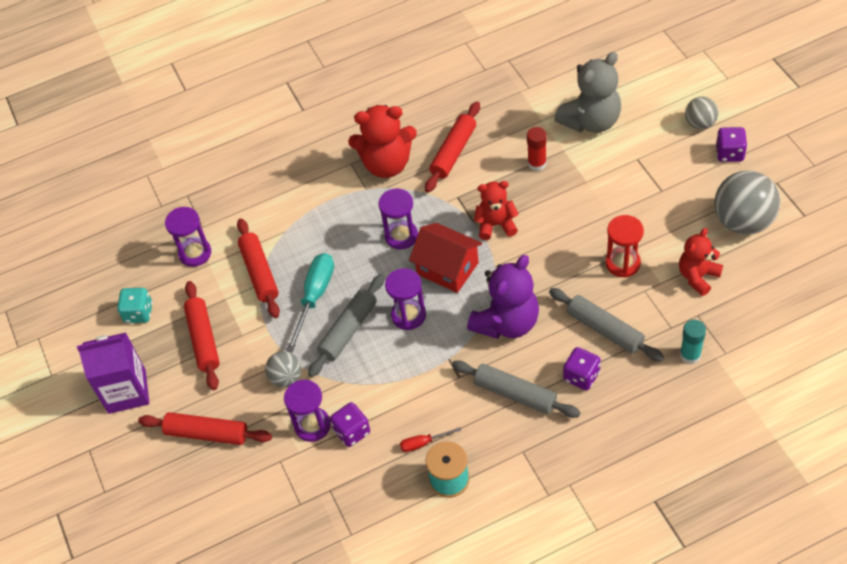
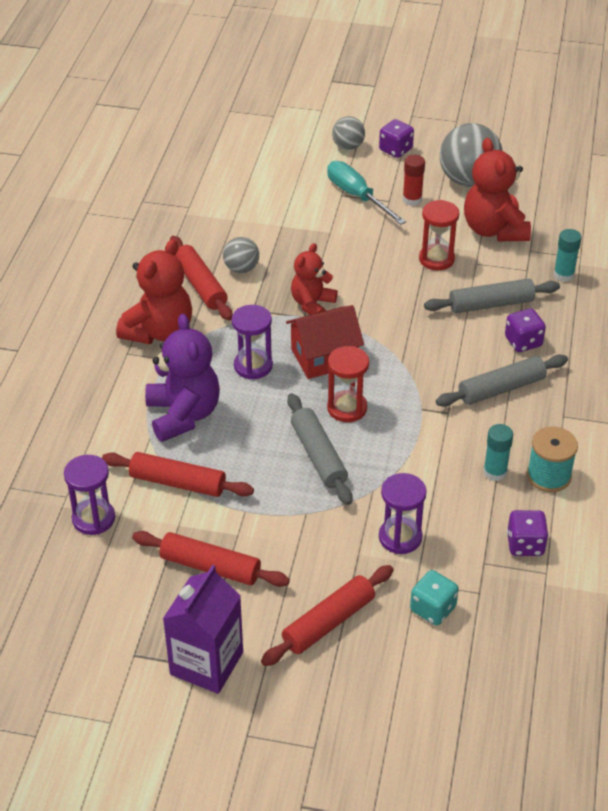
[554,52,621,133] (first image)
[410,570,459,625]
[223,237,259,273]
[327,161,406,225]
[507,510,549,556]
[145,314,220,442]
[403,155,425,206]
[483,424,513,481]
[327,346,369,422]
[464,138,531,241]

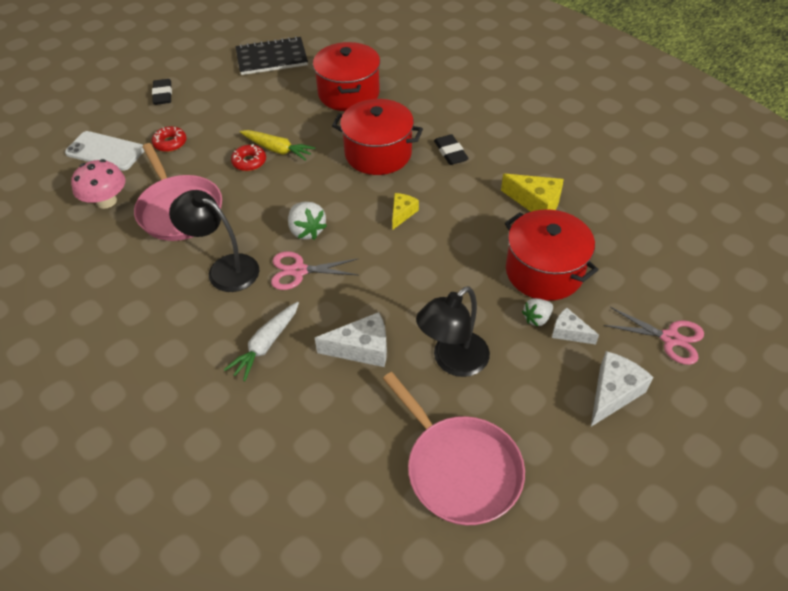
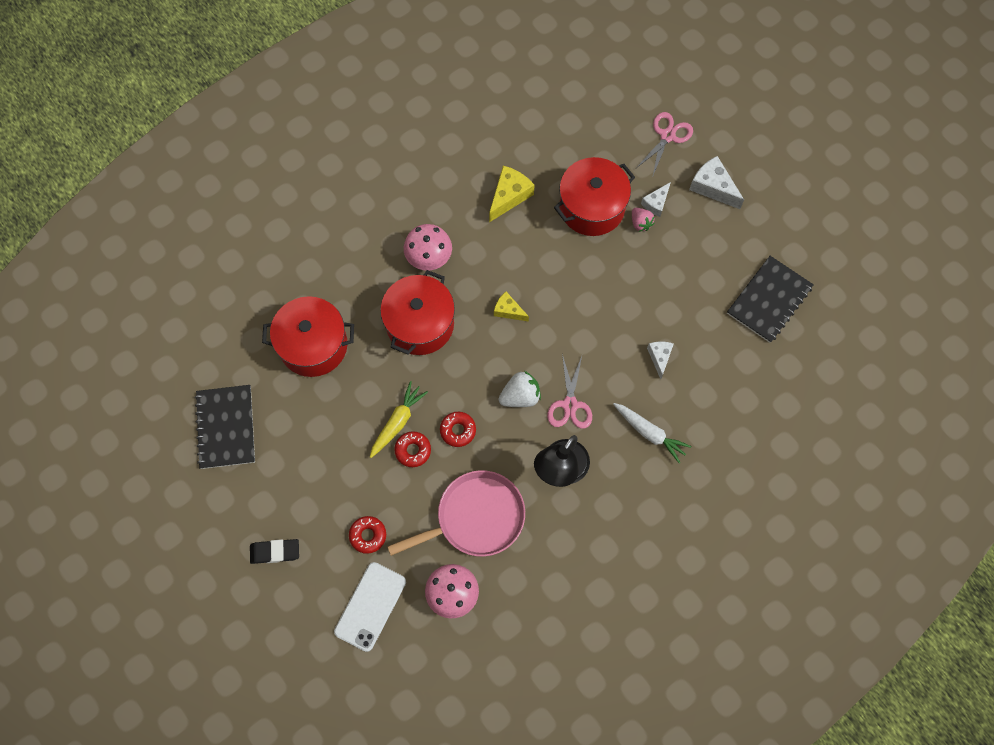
[416,286,490,377] (first image)
[440,412,476,447]
[727,256,814,343]
[404,224,452,271]
[632,208,654,232]
[647,342,674,379]

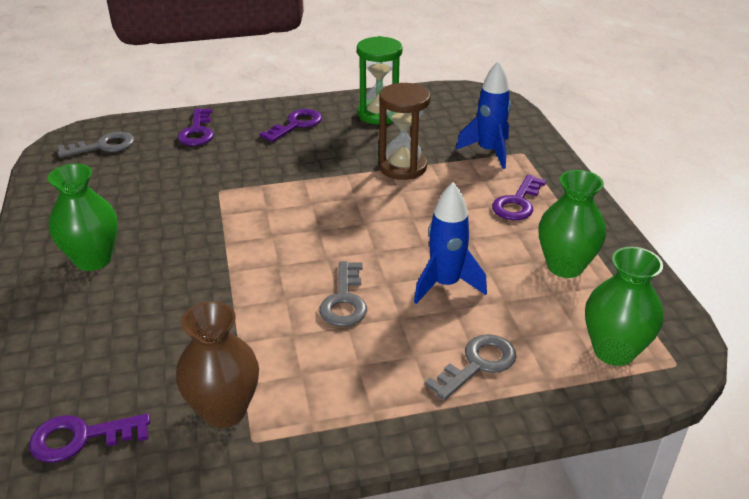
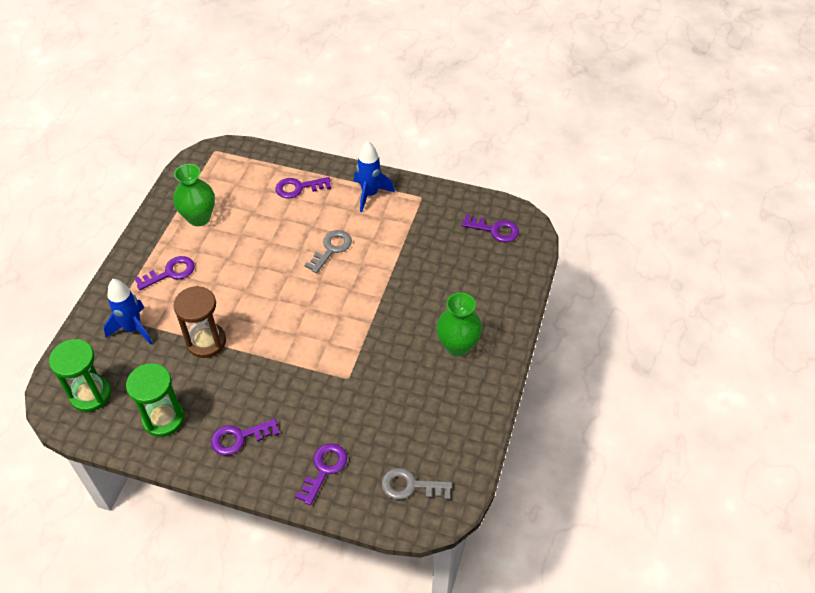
[176,301,259,428] (first image)
[585,247,663,366] (first image)
[49,339,111,412]
[354,141,395,212]
[275,177,331,199]

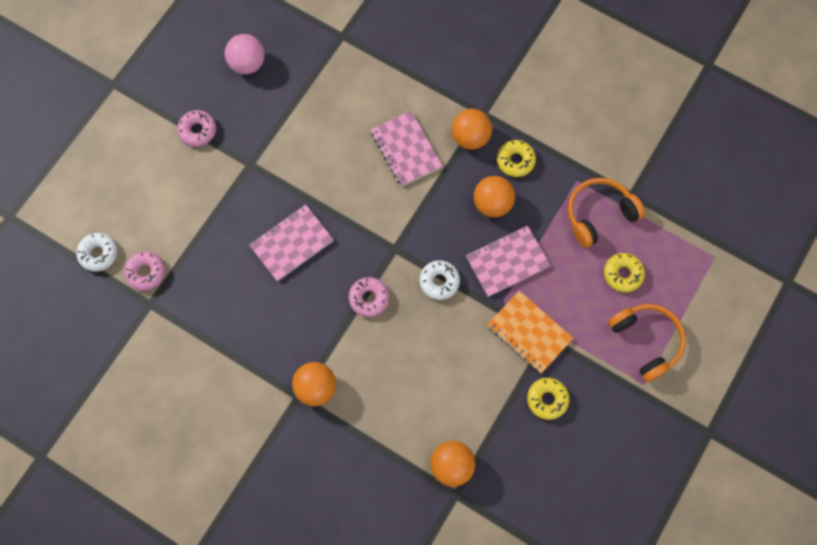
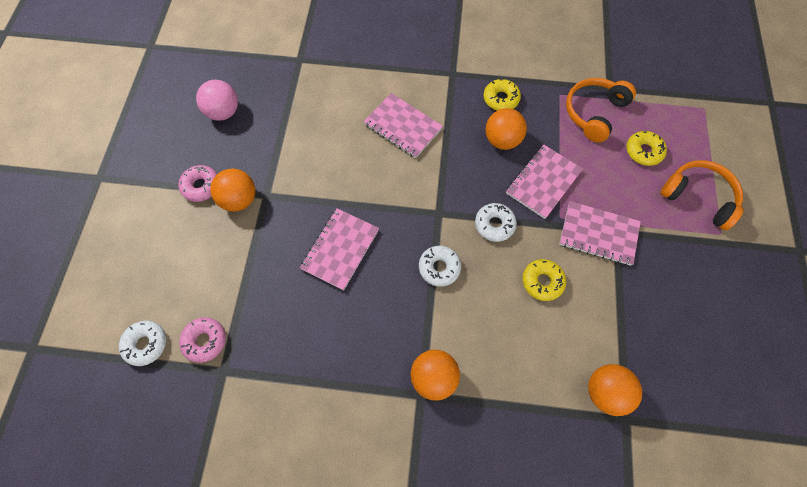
[210,169,255,212]
[522,259,566,301]
[419,246,461,287]
[559,201,641,266]

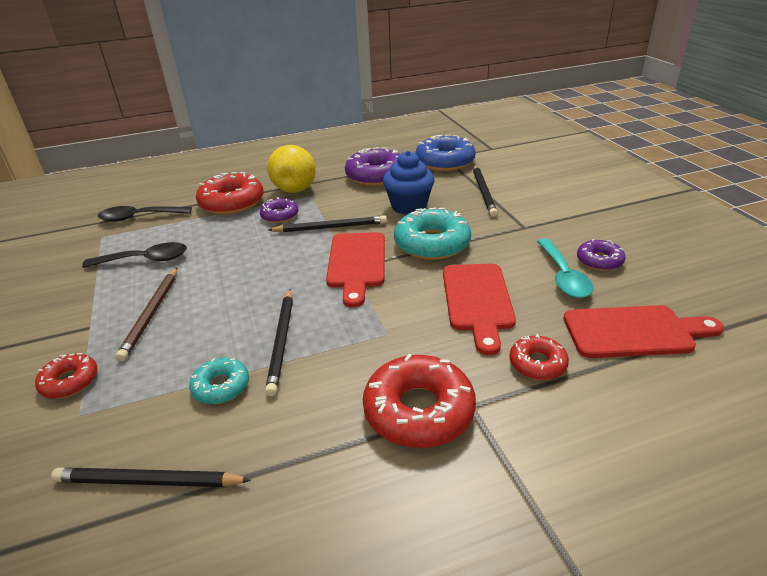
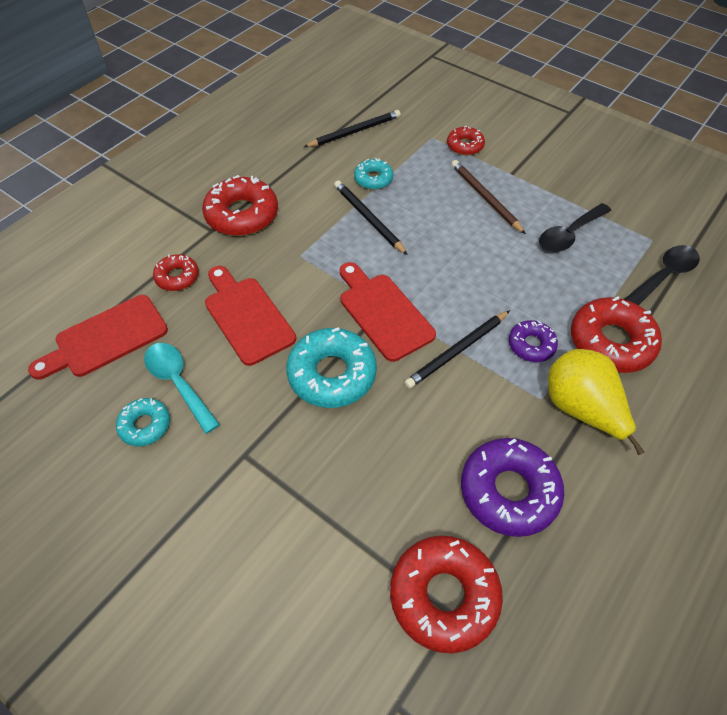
[383,151,435,215] (first image)
[473,165,498,217] (first image)
[390,536,503,653]
[116,398,170,447]

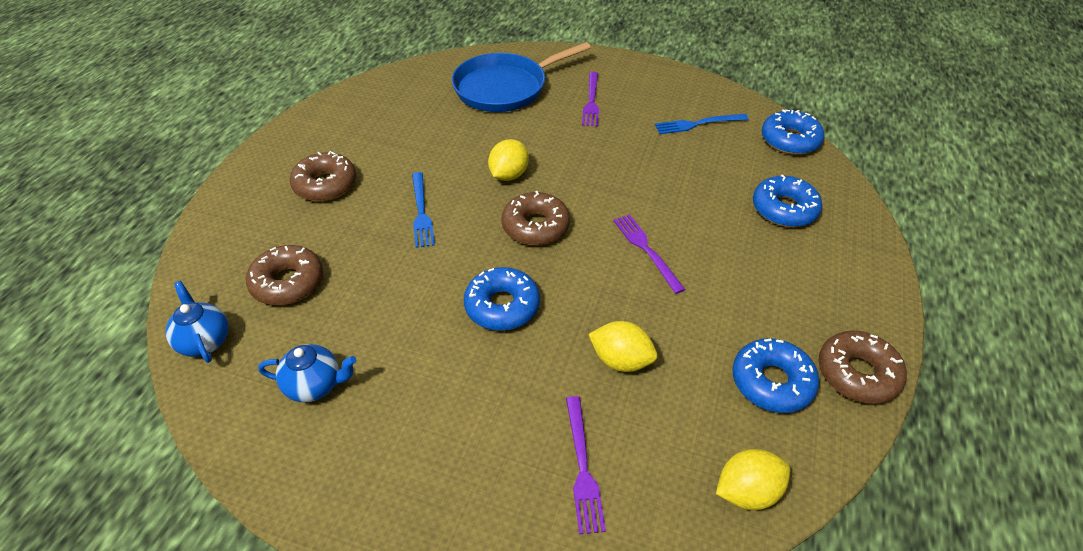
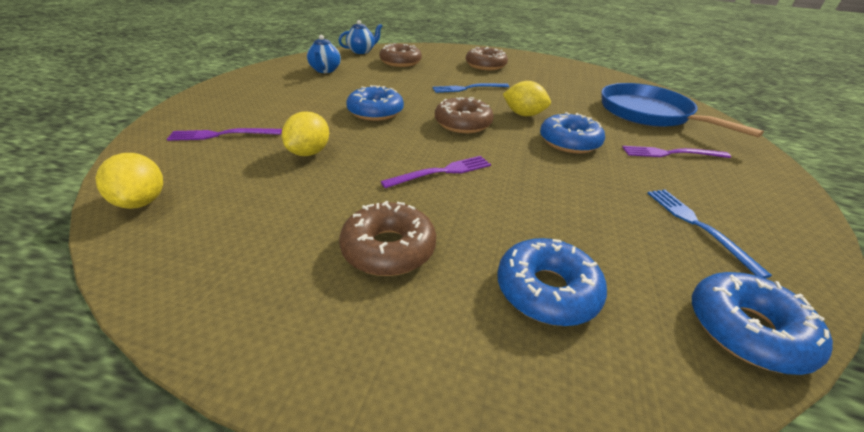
[540,112,605,153]
[339,201,436,276]

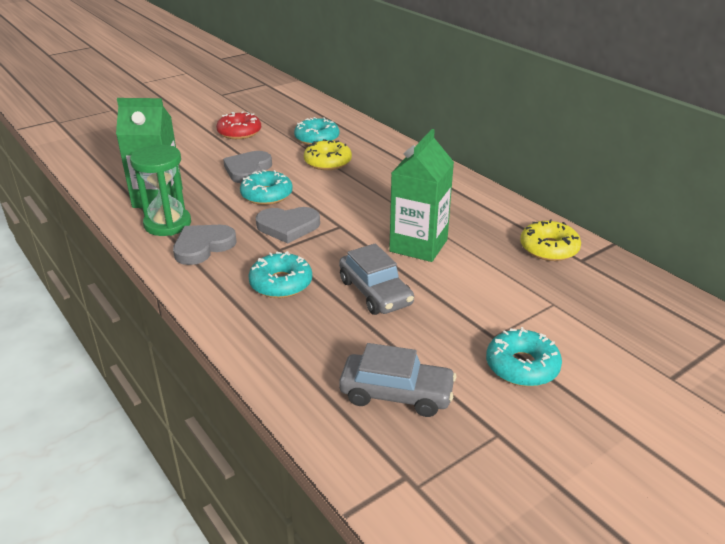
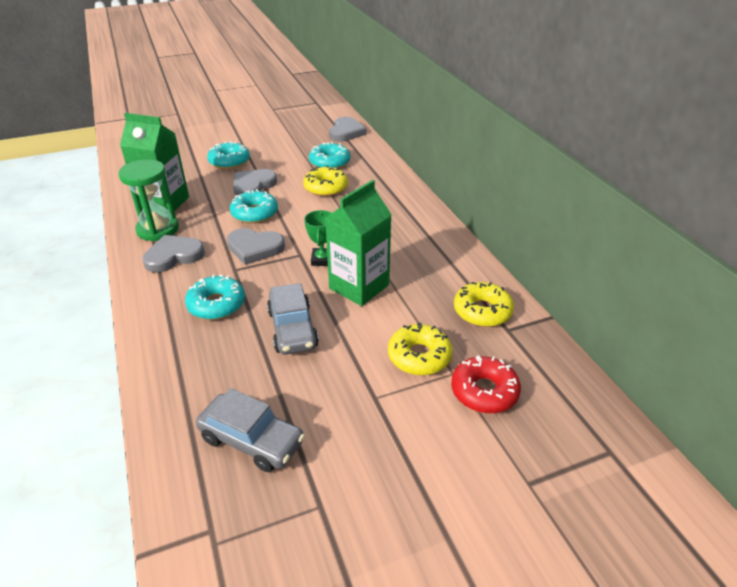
[304,210,331,266]
[329,117,367,142]
[388,323,452,375]
[451,355,521,413]
[207,141,250,169]

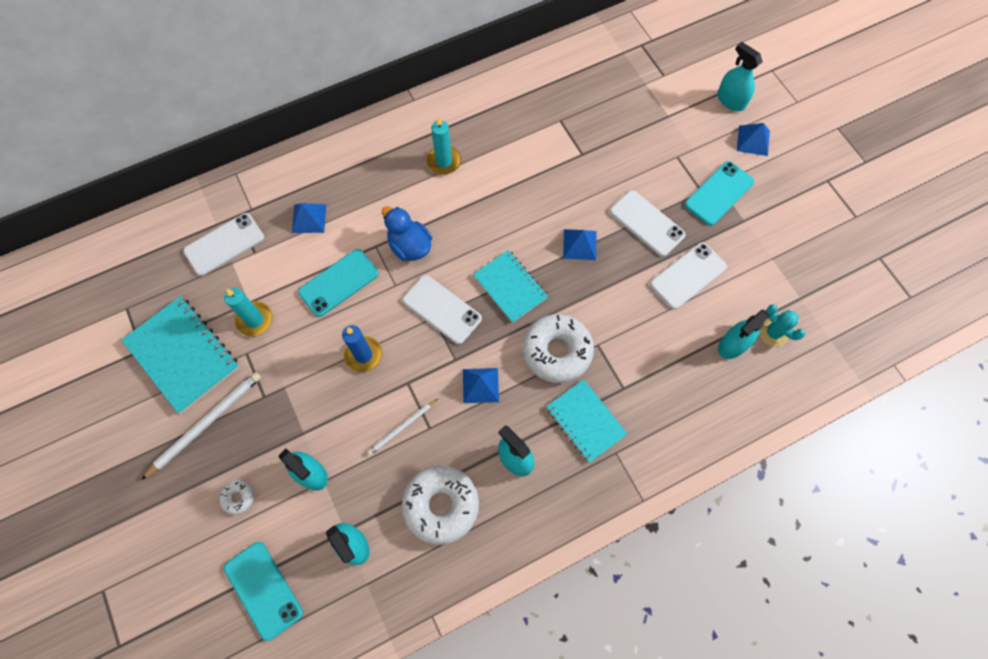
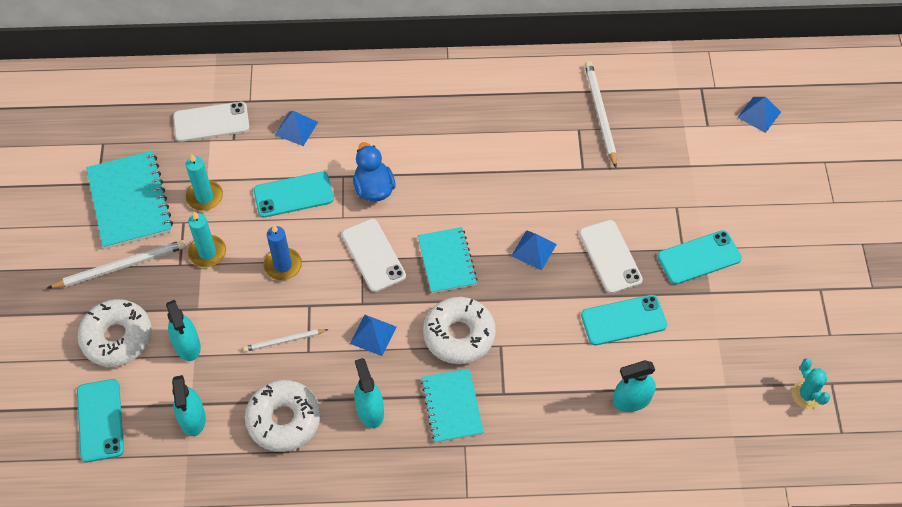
[717,42,763,111] (first image)
[585,61,617,168]
[188,211,226,267]
[737,97,781,133]
[792,358,830,409]
[581,295,667,345]
[78,299,152,367]

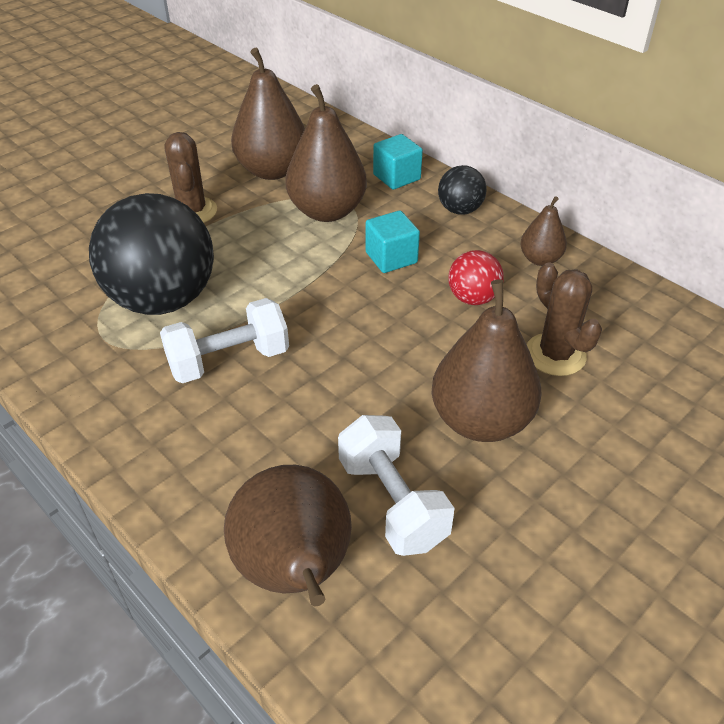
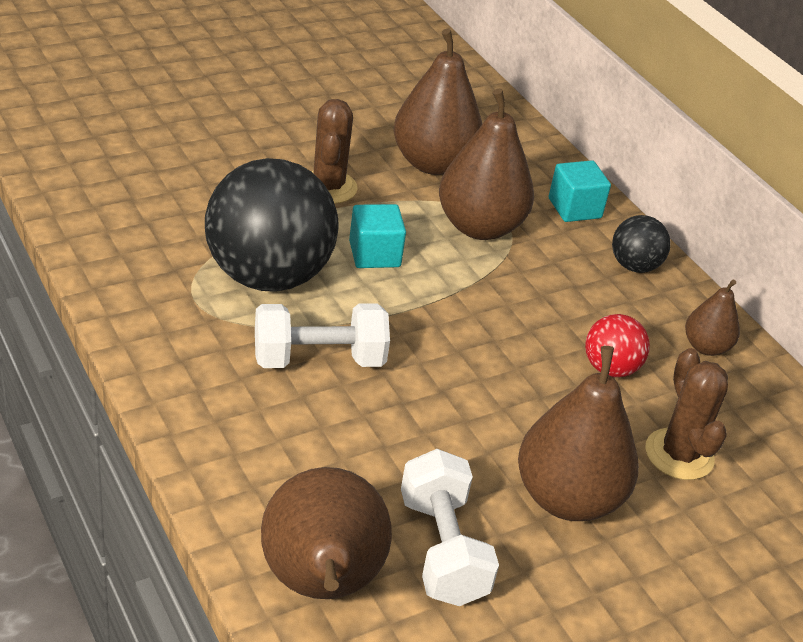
[349,204,406,268]

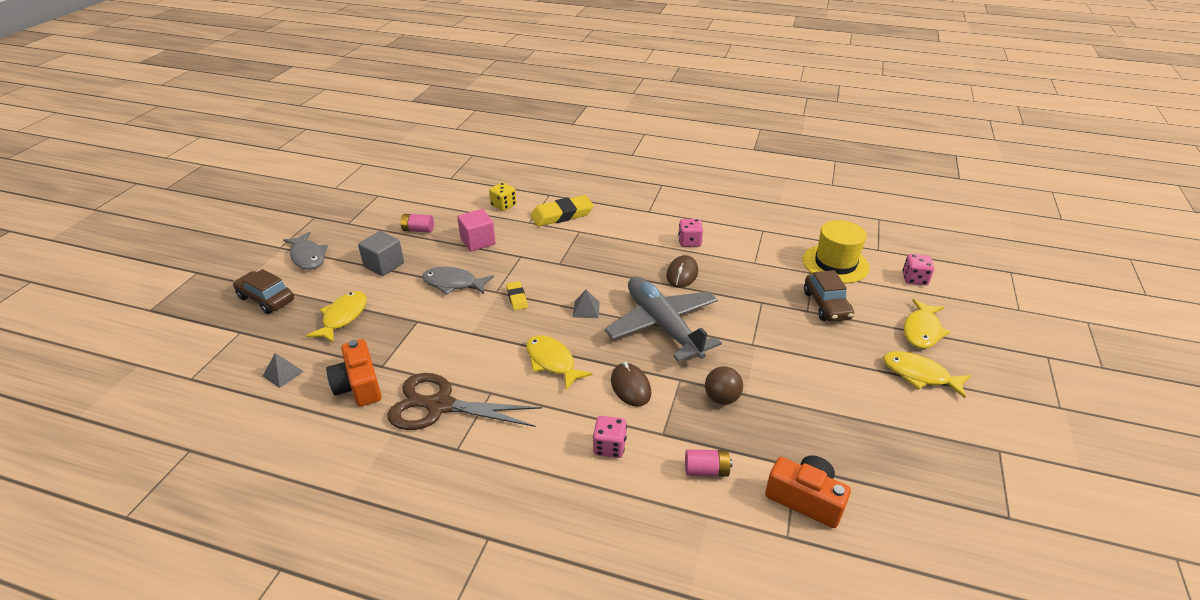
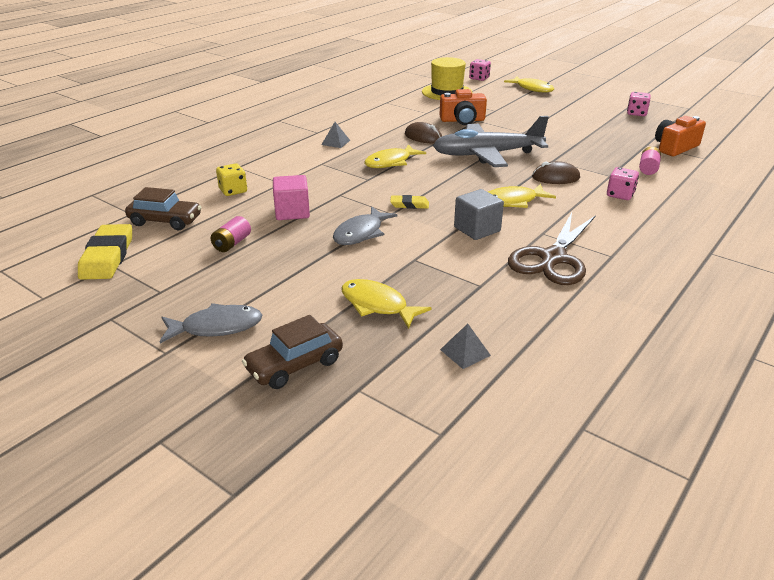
[705,367,743,405] (first image)
[439,89,487,125]
[454,189,504,240]
[78,224,132,280]
[321,122,350,148]
[627,92,651,116]
[125,187,201,230]
[364,144,426,168]

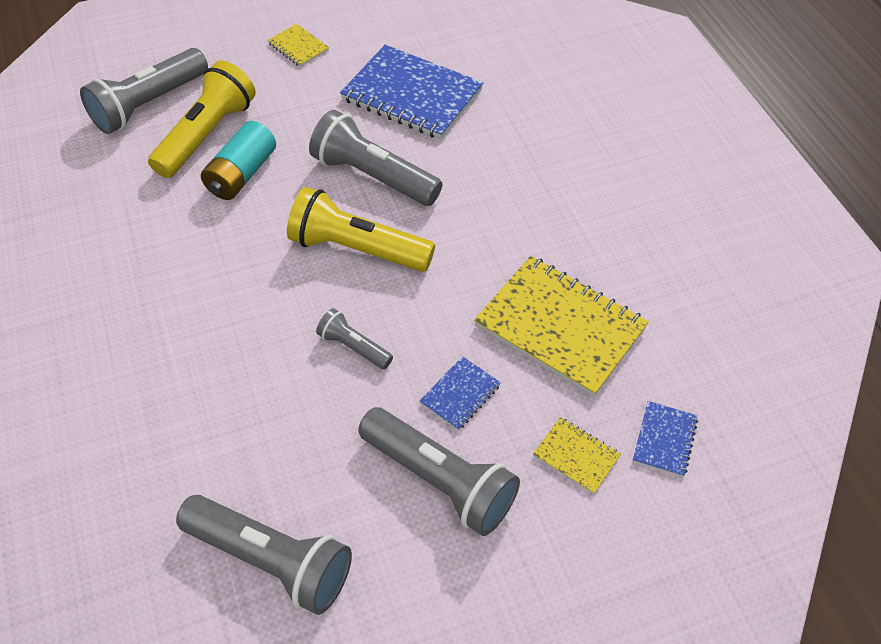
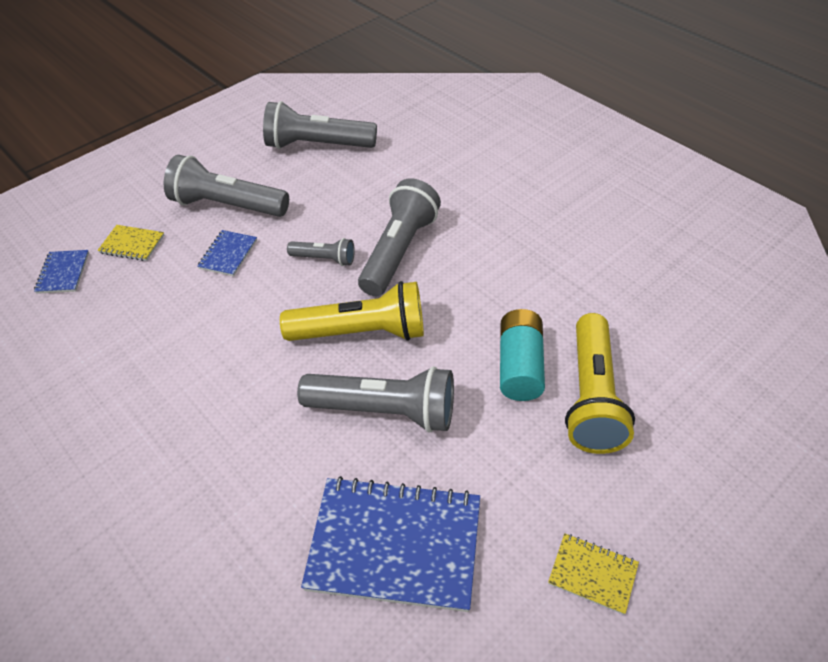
[474,256,649,397] (first image)
[358,178,441,296]

